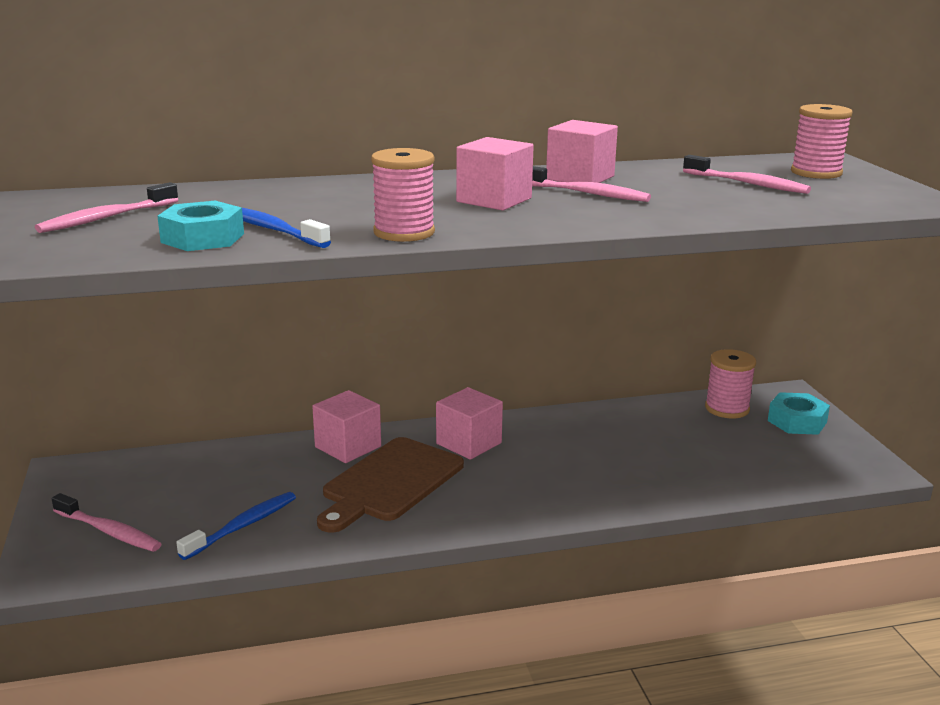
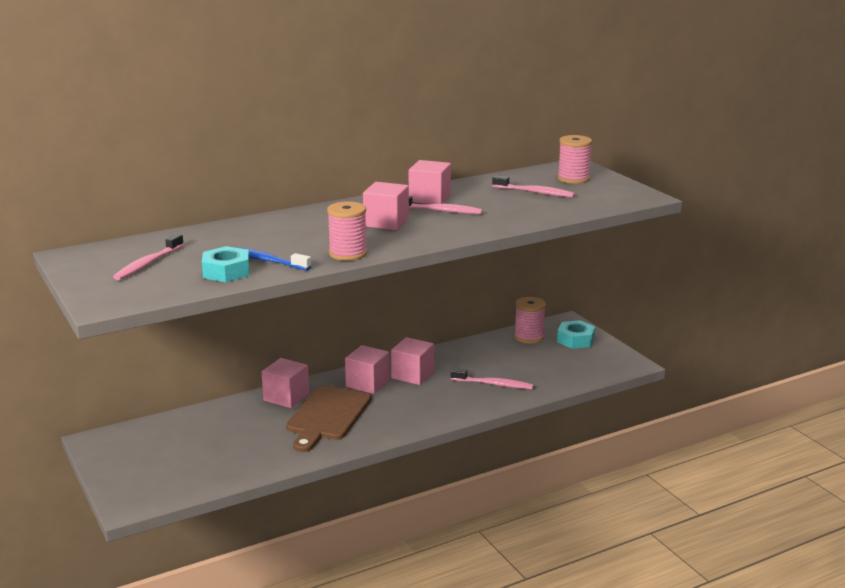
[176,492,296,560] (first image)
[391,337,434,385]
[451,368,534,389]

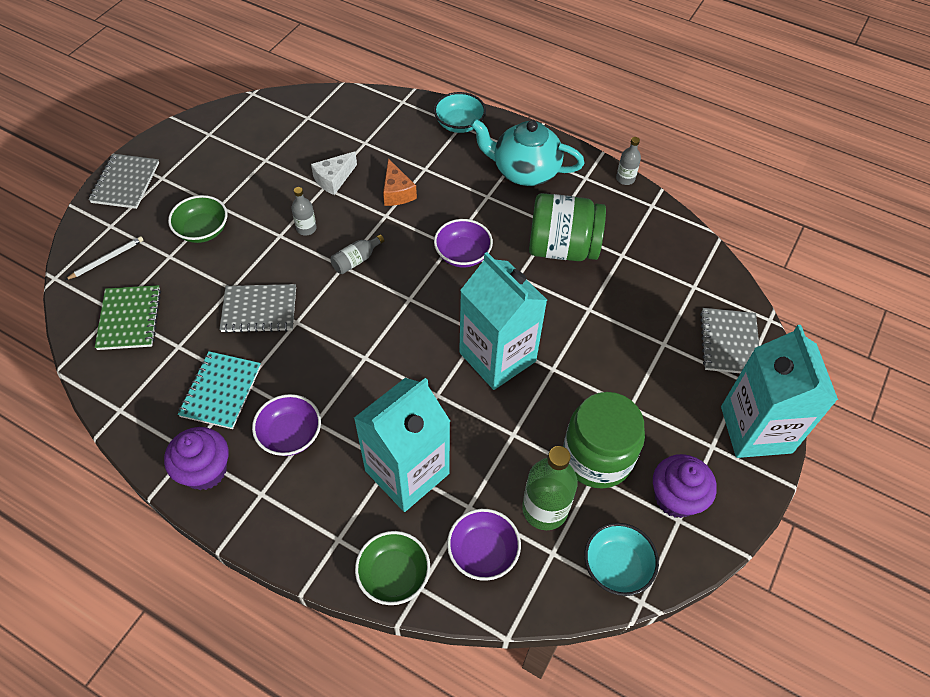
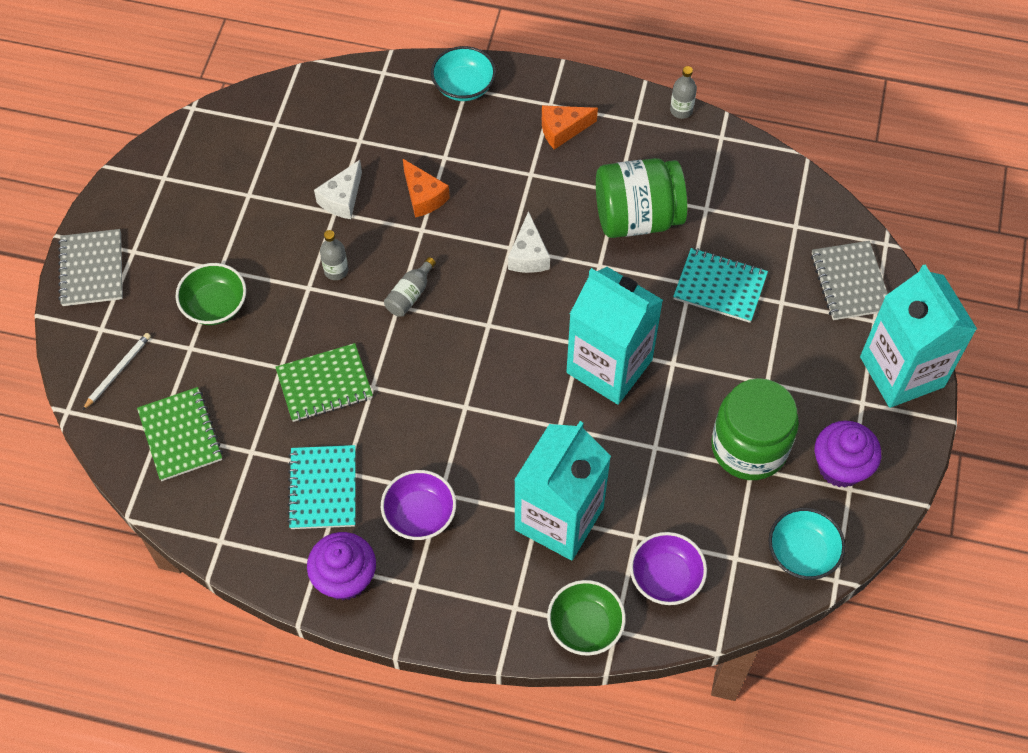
[522,446,578,530] (first image)
[673,248,768,323]
[508,211,550,273]
[542,105,598,149]
[275,343,373,422]

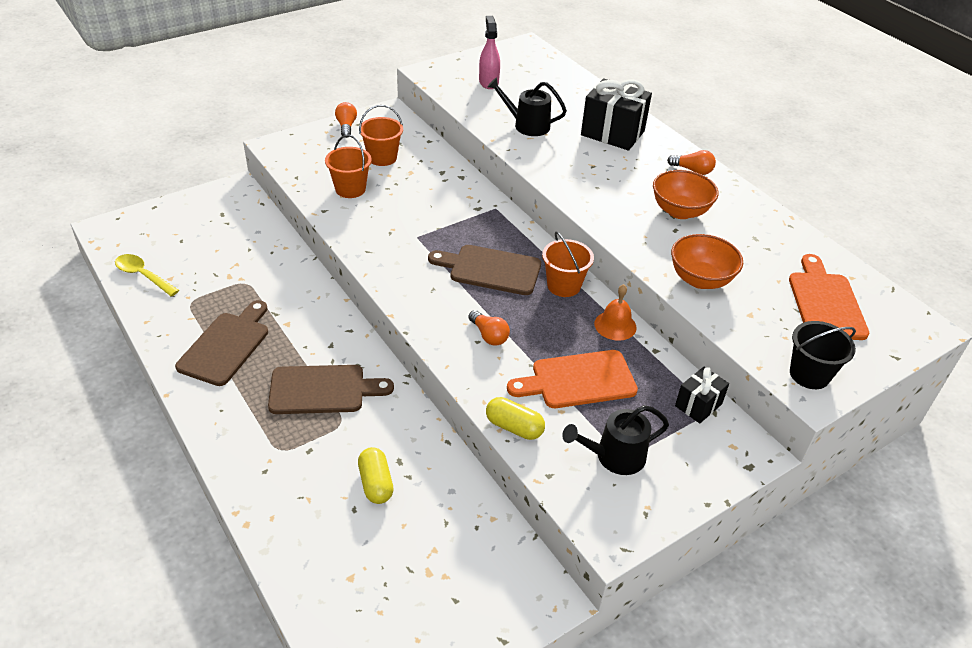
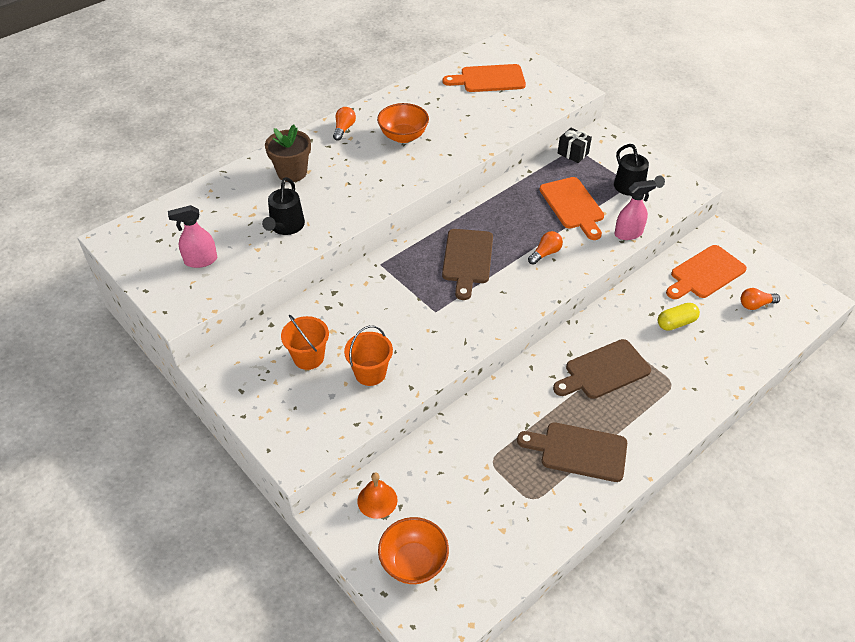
[115,254,179,296] (first image)
[542,231,594,297] (first image)
[790,321,856,389] (first image)
[666,245,747,299]
[741,288,780,310]
[357,472,398,519]
[378,517,449,584]
[615,180,657,240]
[265,125,311,182]
[553,339,651,399]

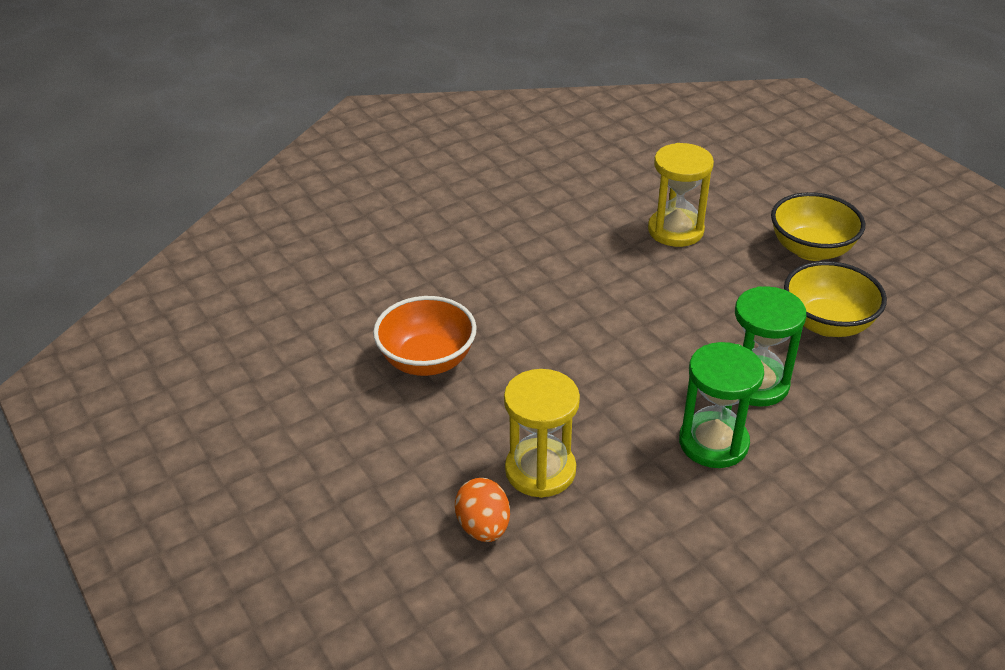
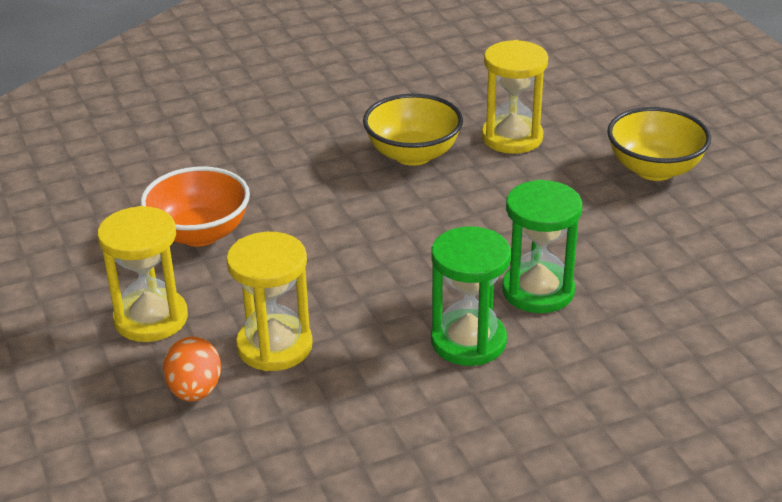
[97,206,188,342]
[363,94,463,166]

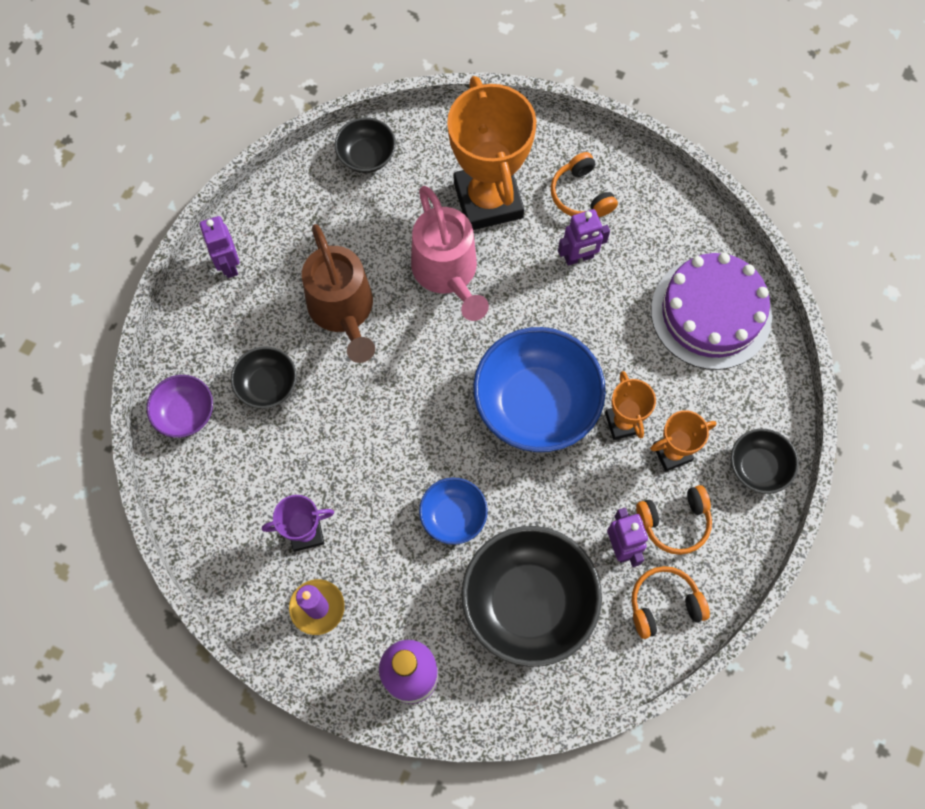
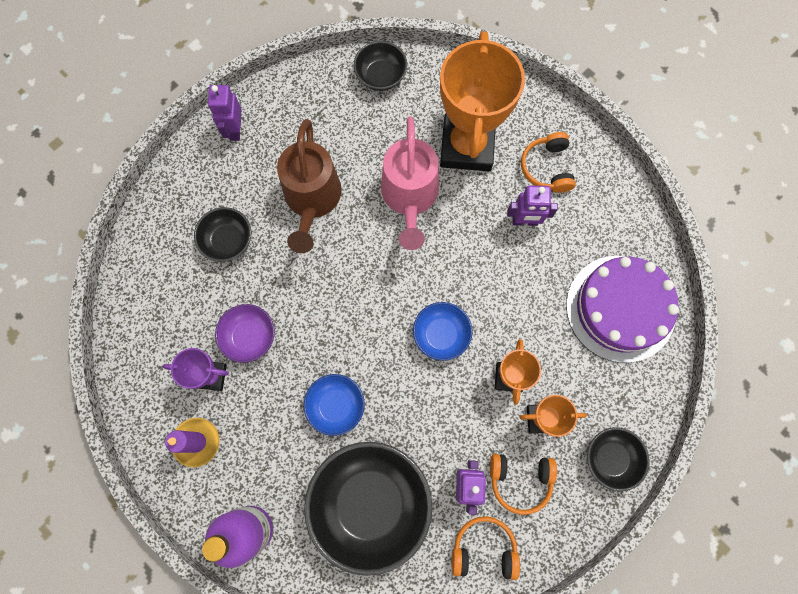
[215,304,275,363]
[413,302,473,361]

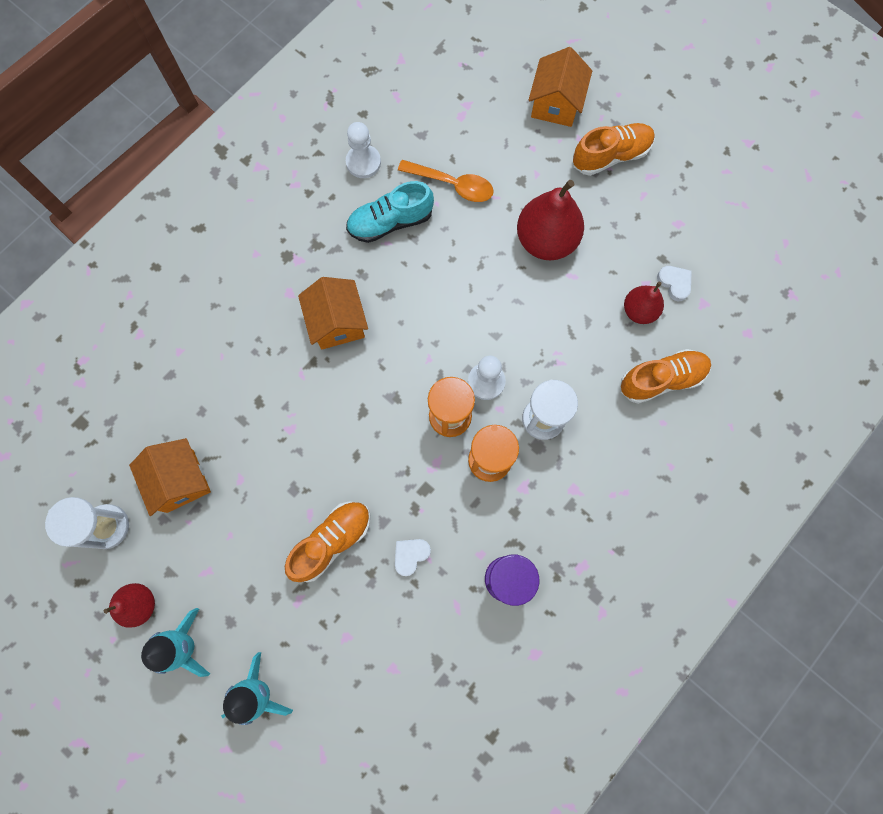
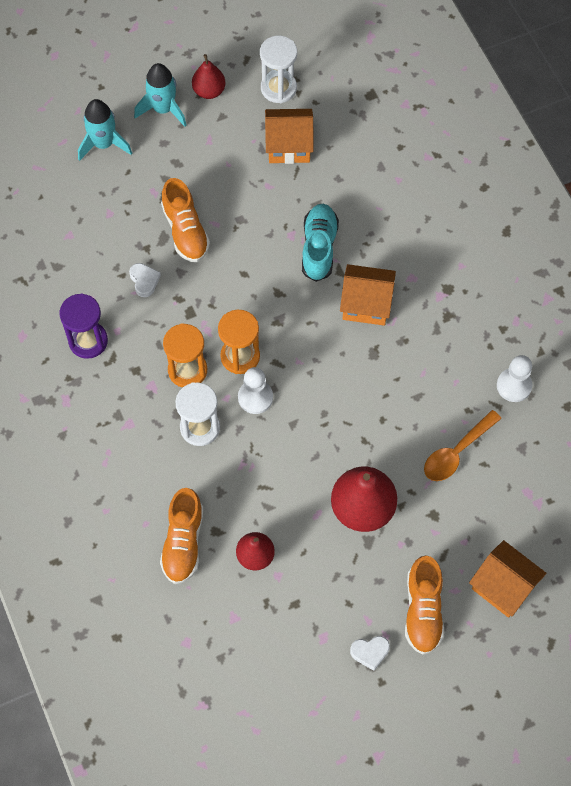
[302,204,339,282]
[350,636,390,671]

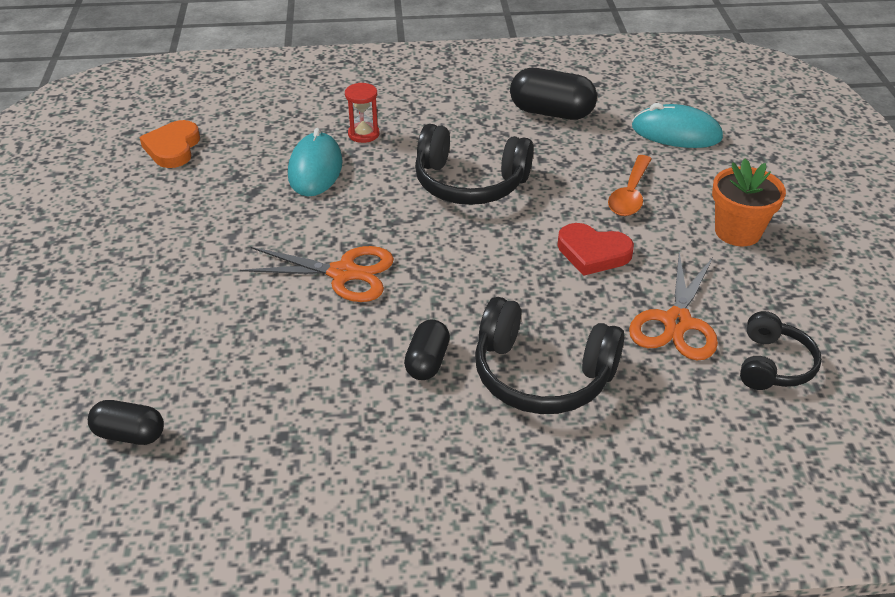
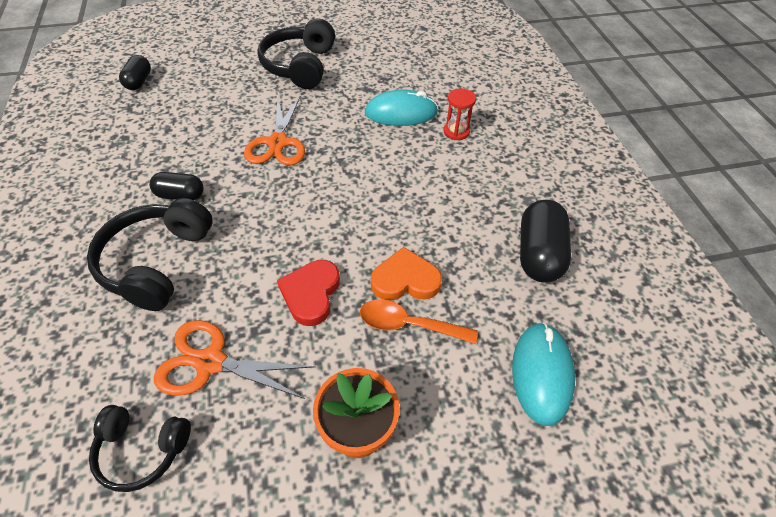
[371,247,442,301]
[257,18,335,89]

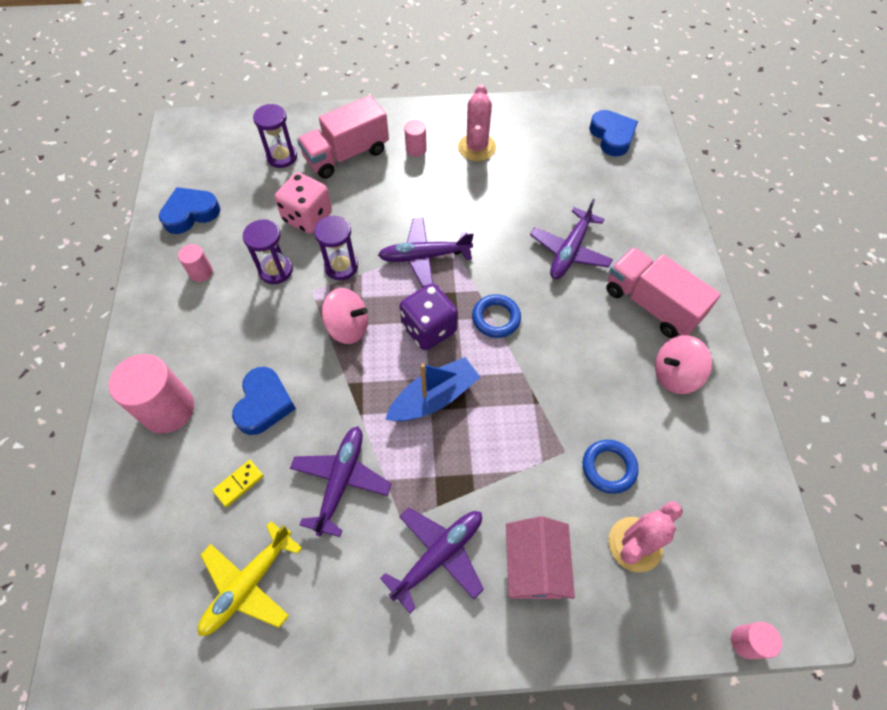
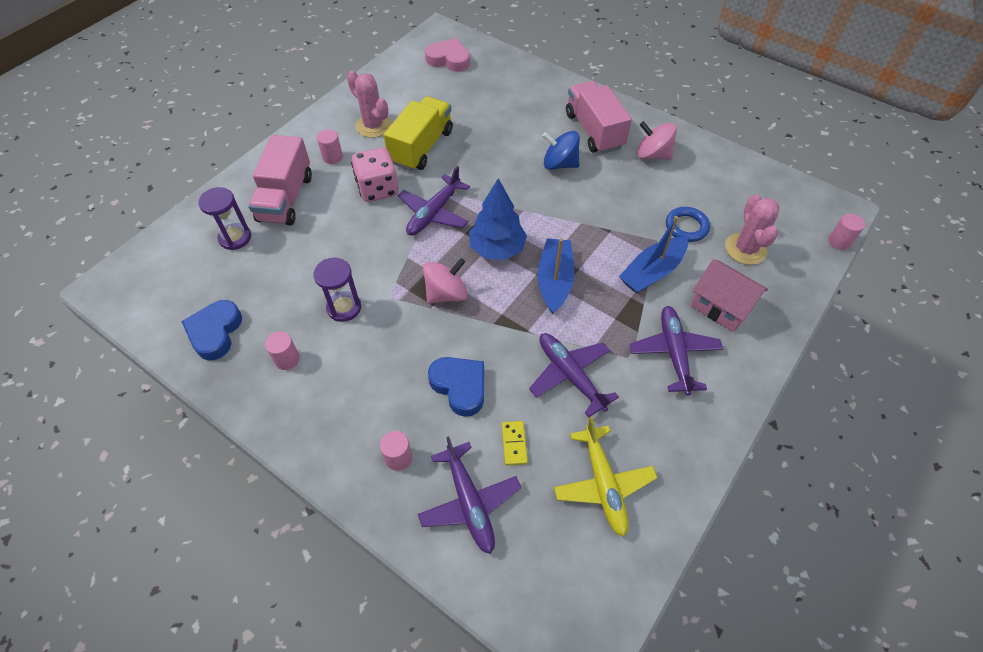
[314,216,358,280] (first image)
[472,294,521,338] (first image)
[384,96,453,171]
[543,131,580,170]
[619,216,688,294]
[351,147,399,202]
[418,436,521,554]
[469,178,527,260]
[425,38,470,72]
[566,81,632,154]
[637,121,677,160]
[380,431,412,471]

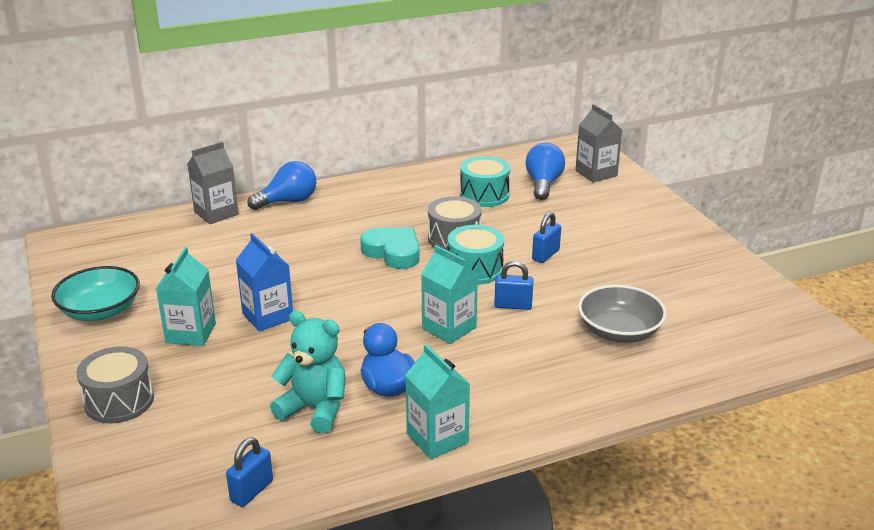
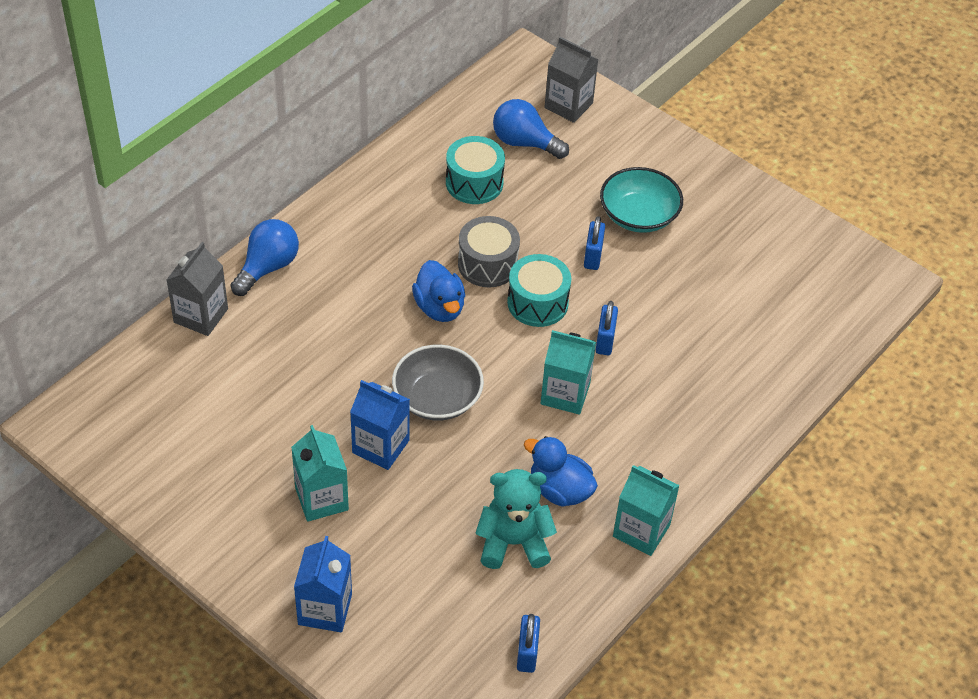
[600,167,683,233]
[392,345,484,421]
[294,536,352,632]
[412,260,465,322]
[596,301,618,355]
[493,99,569,159]

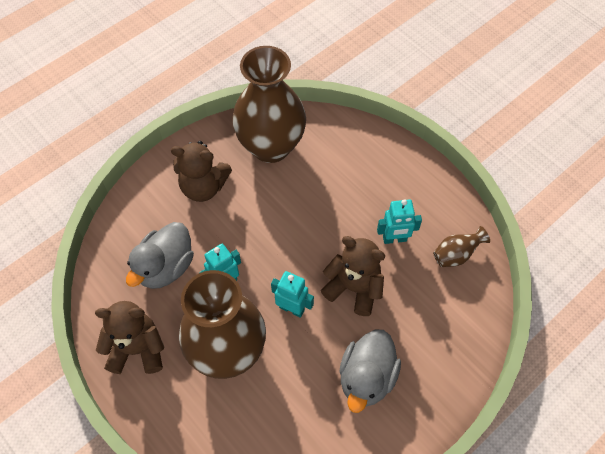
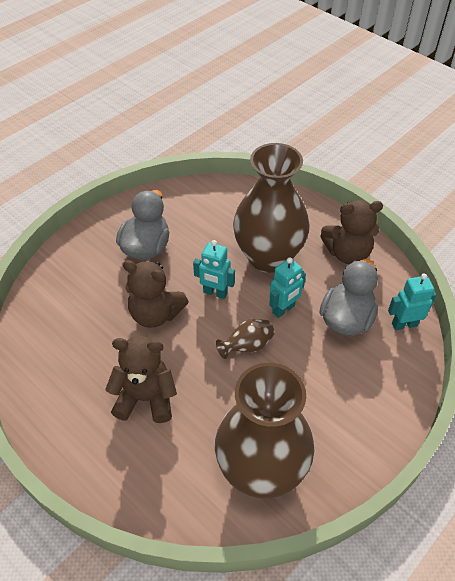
[105,336,177,423]
[388,273,436,330]
[216,319,274,359]

